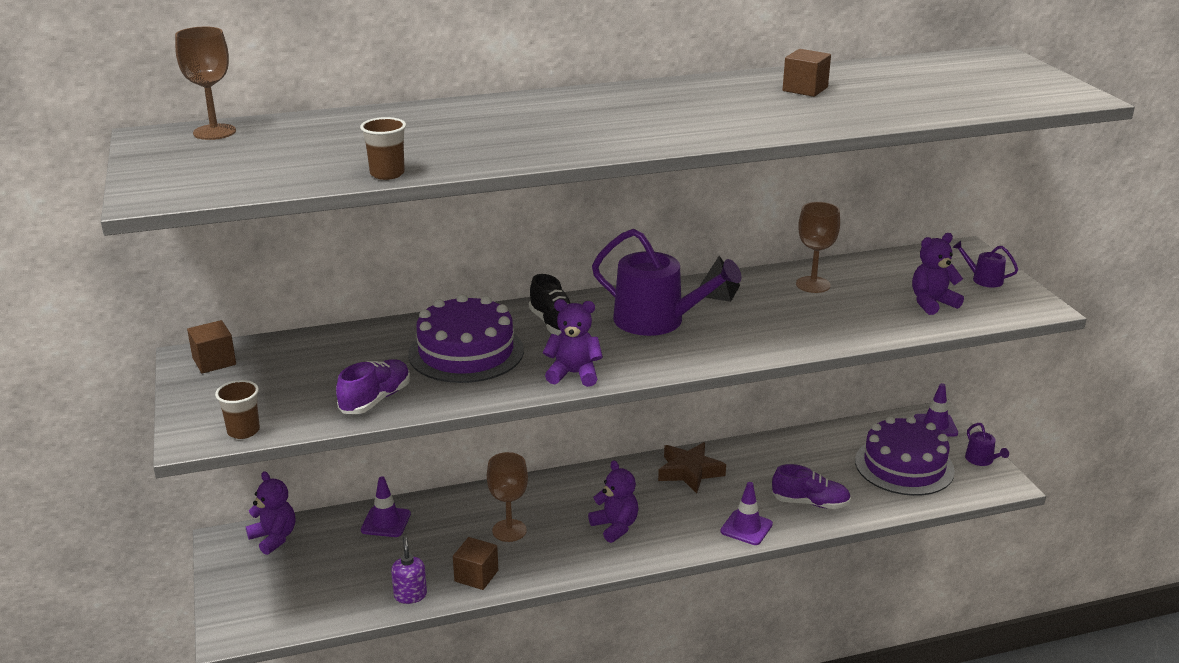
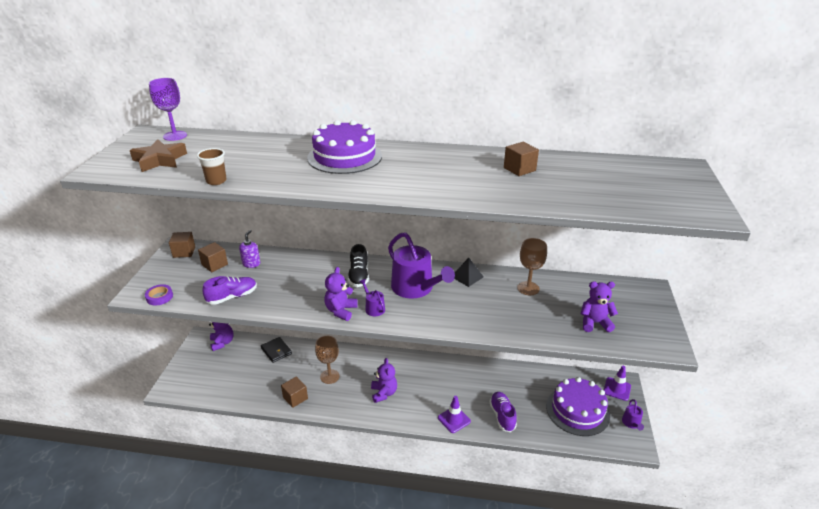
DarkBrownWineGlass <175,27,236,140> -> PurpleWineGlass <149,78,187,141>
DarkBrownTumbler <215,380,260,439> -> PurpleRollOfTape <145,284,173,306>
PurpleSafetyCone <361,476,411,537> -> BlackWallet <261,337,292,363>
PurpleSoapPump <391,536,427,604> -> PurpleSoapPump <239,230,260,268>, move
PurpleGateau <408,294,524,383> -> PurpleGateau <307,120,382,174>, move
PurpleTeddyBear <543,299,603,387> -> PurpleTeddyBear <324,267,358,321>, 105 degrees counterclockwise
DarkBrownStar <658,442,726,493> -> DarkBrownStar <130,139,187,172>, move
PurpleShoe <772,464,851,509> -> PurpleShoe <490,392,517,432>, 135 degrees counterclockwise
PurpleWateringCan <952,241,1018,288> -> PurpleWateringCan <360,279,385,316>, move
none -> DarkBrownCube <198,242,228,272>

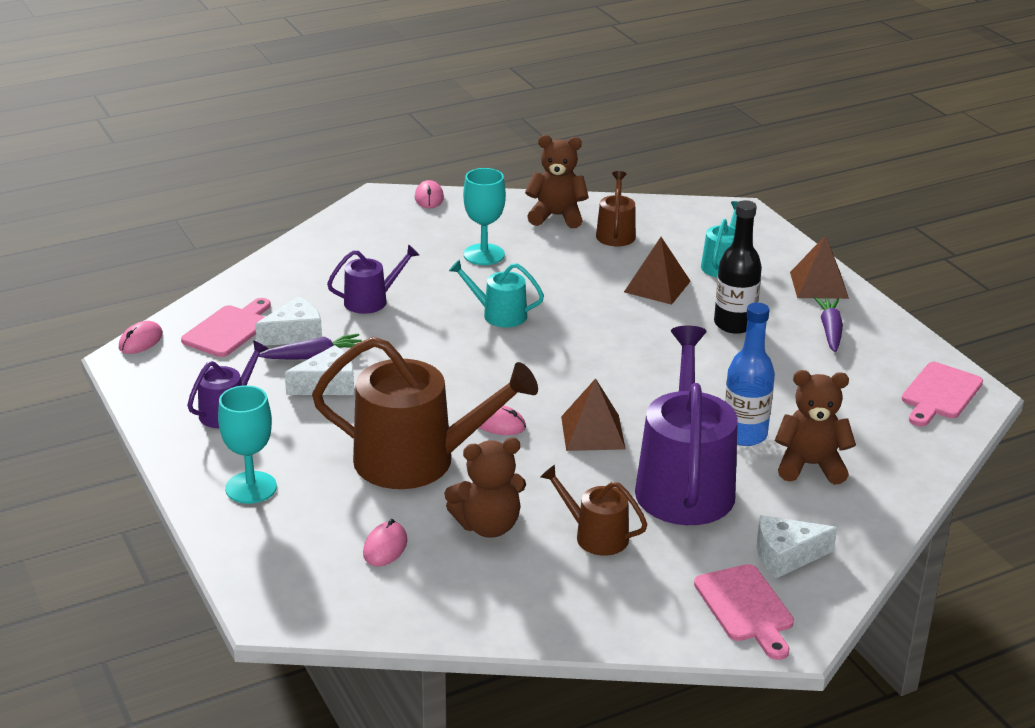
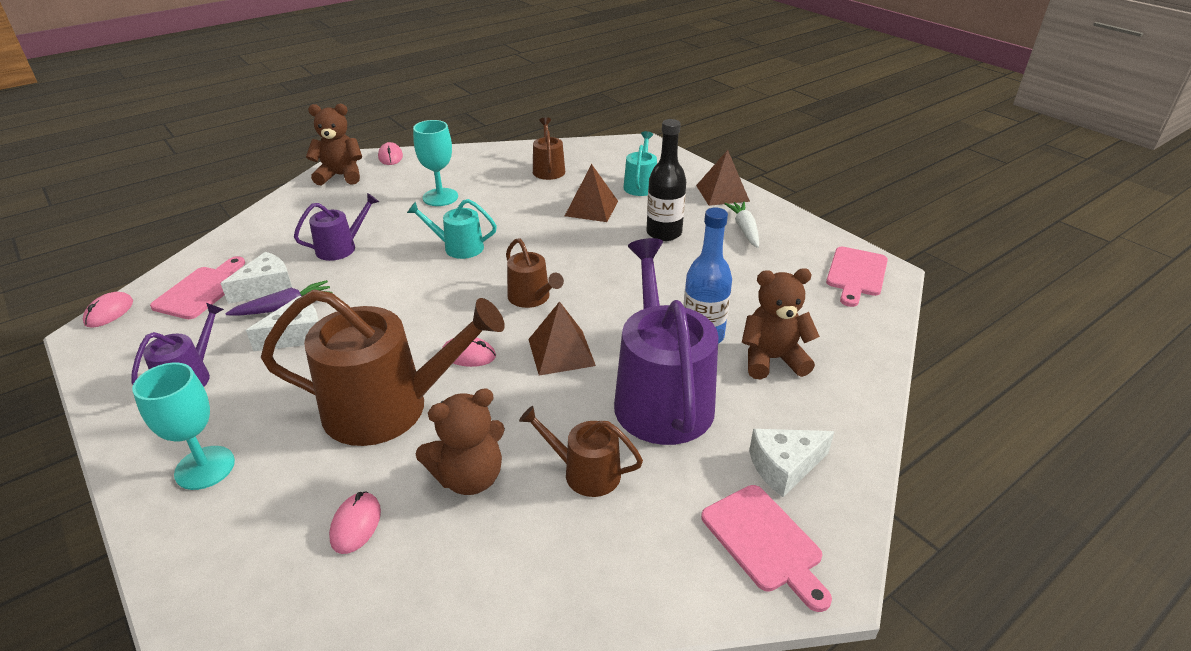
DarkBrownTeddyBear <525,135,589,228> -> DarkBrownTeddyBear <306,104,362,186>, move
PurpleToyCarrot <814,297,843,352> -> WhiteToyCarrot <724,202,759,248>
none -> DarkBrownWateringCan <506,238,564,308>

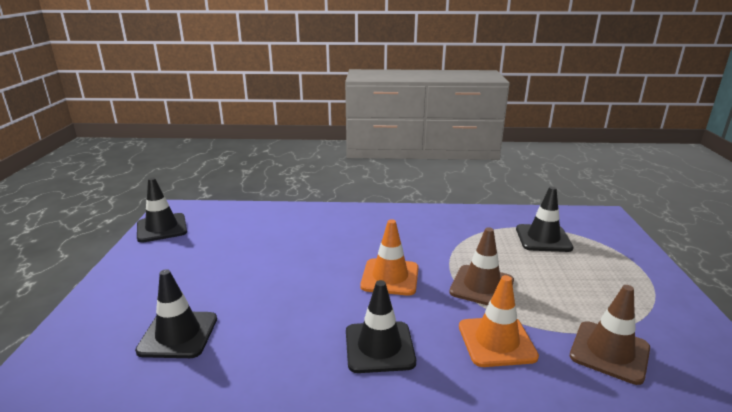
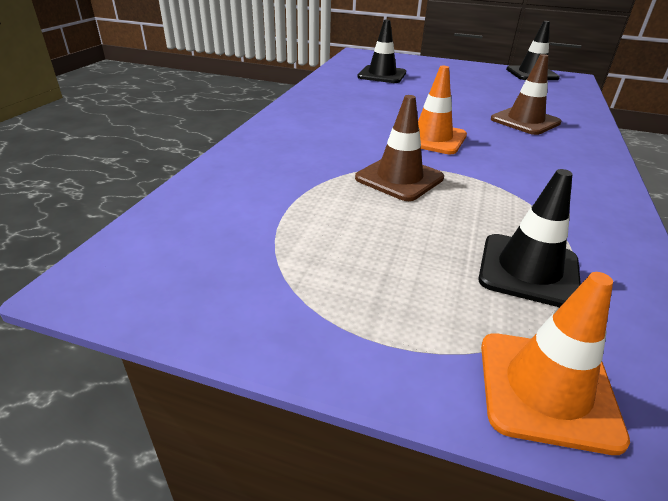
BlackSafetyCone <346,280,416,373> -> none
OrangeColouredSafetyCone <459,275,539,367> -> OrangeColouredSafetyCone <481,272,630,455>, move
DarkBrownSafetyCone <570,285,650,385> -> DarkBrownSafetyCone <491,54,561,135>, move

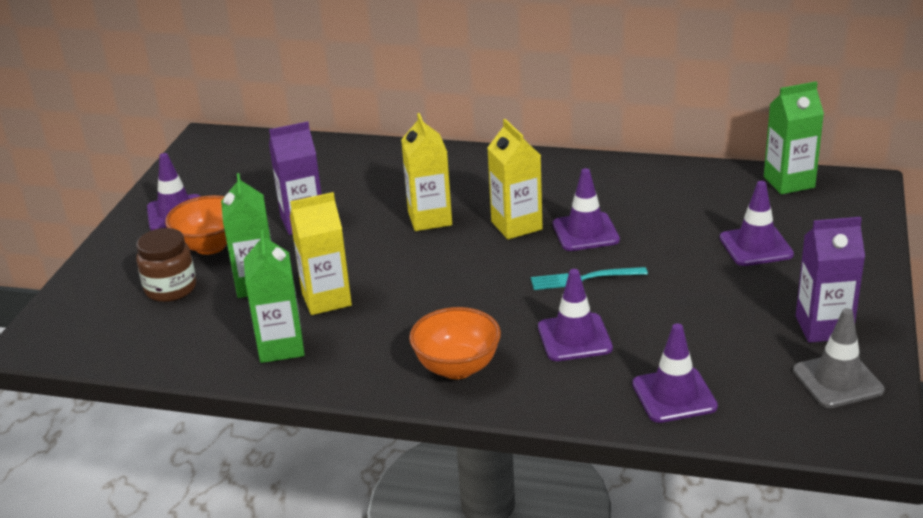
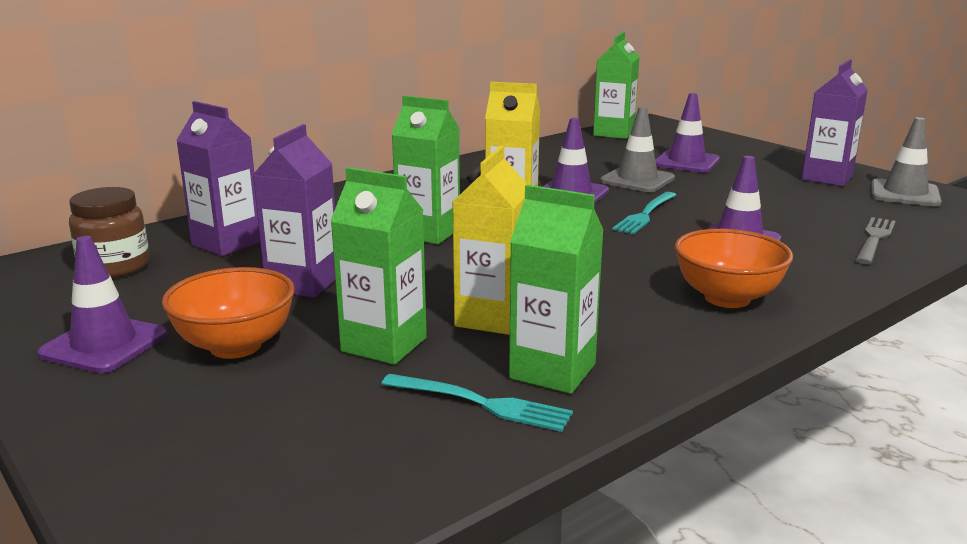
DarkBrownJamJar <136,228,196,302> -> DarkBrownJamJar <69,187,149,278>, move
YellowCarton <401,113,452,231> -> GreenCarton <391,95,460,244>
PurpleSafetyCone <632,323,718,423> -> AshGreyFork <855,217,896,264>
none -> PurpleCarton <176,101,260,256>
none -> TurquoiseFork <381,374,573,432>
none -> AshGreySafetyCone <600,107,675,192>

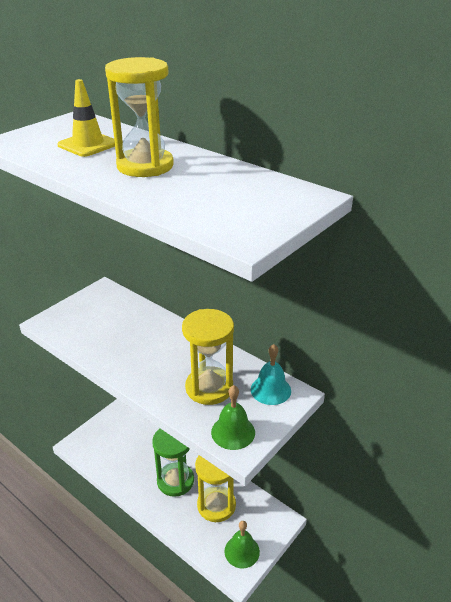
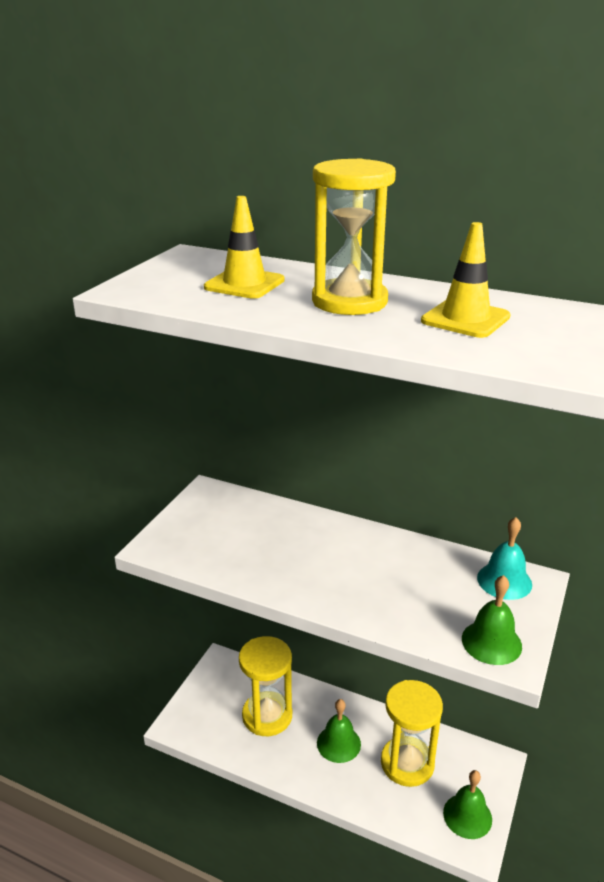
GreenHourglass <152,429,194,497> -> GreenSchoolBell <317,699,361,763>
YellowHourglass <182,309,234,405> -> YellowHourglass <239,636,292,736>, move
none -> YellowSafetyCone <421,222,511,338>

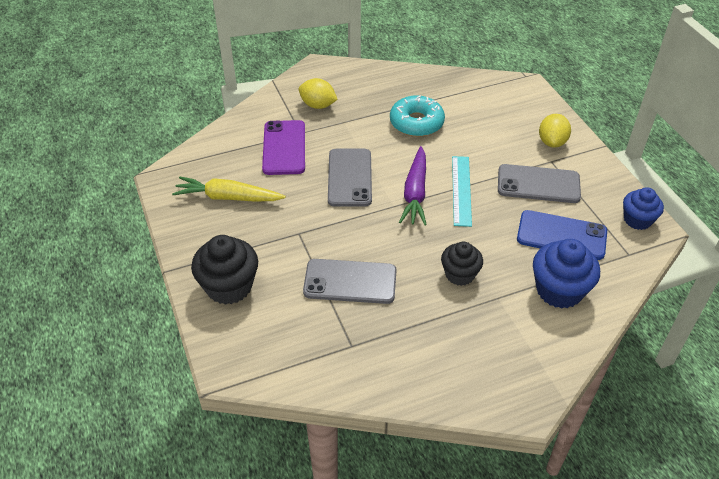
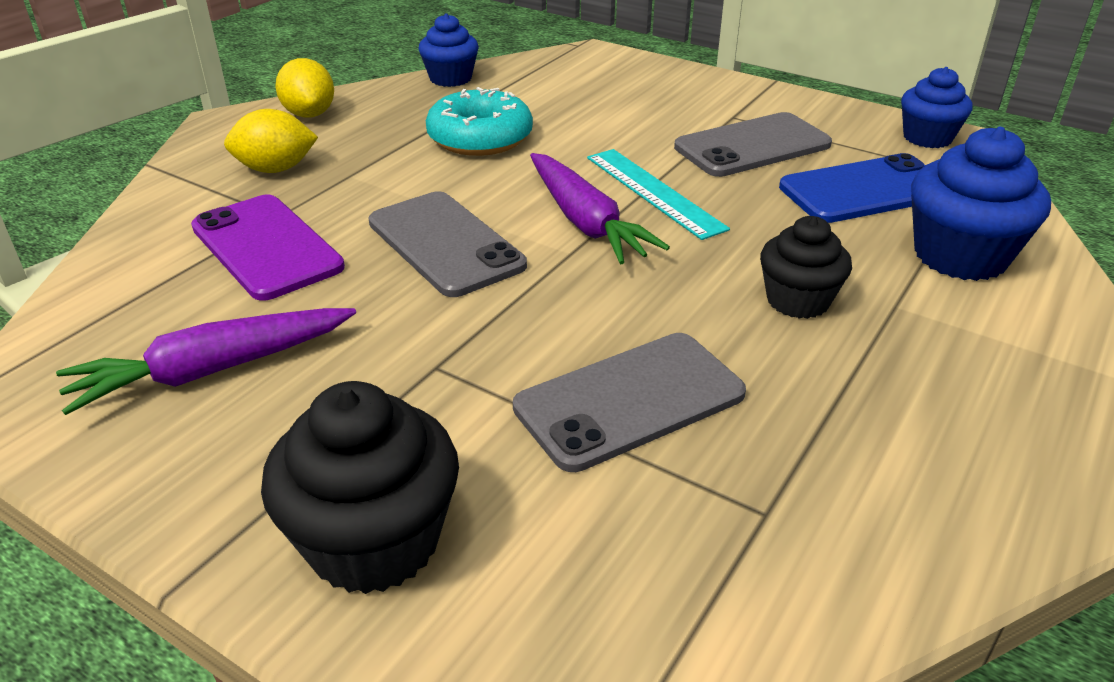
YellowToyCarrot <172,176,286,201> -> PurpleToyCarrot <56,308,356,415>
YellowCitrusFruit <539,114,571,148> -> YellowCitrusFruit <275,58,334,118>, move
none -> BlueMuffin <419,13,479,87>

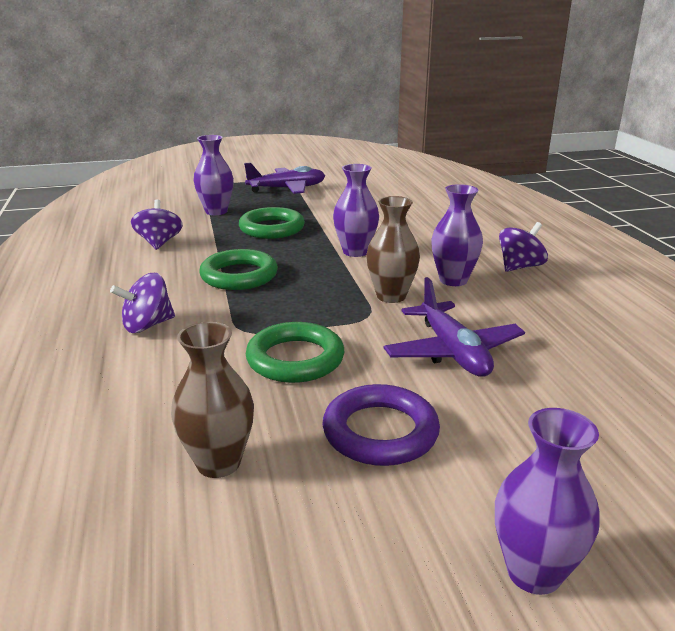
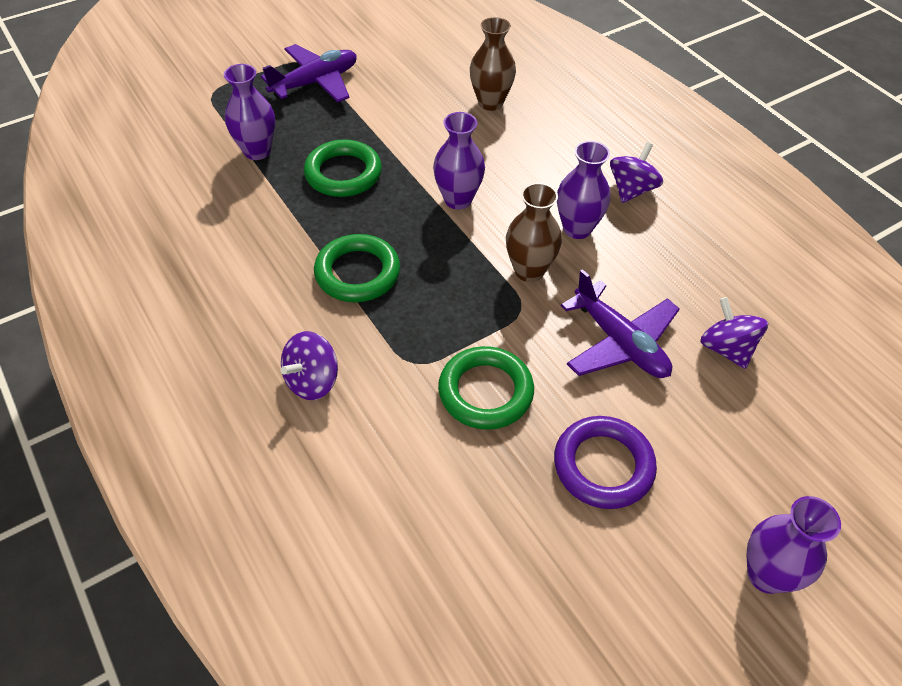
PurpleWhirligig <131,199,183,250> -> PurpleWhirligig <700,297,768,369>, move
DarkBrownVase <171,322,254,478> -> DarkBrownVase <470,17,516,111>, move

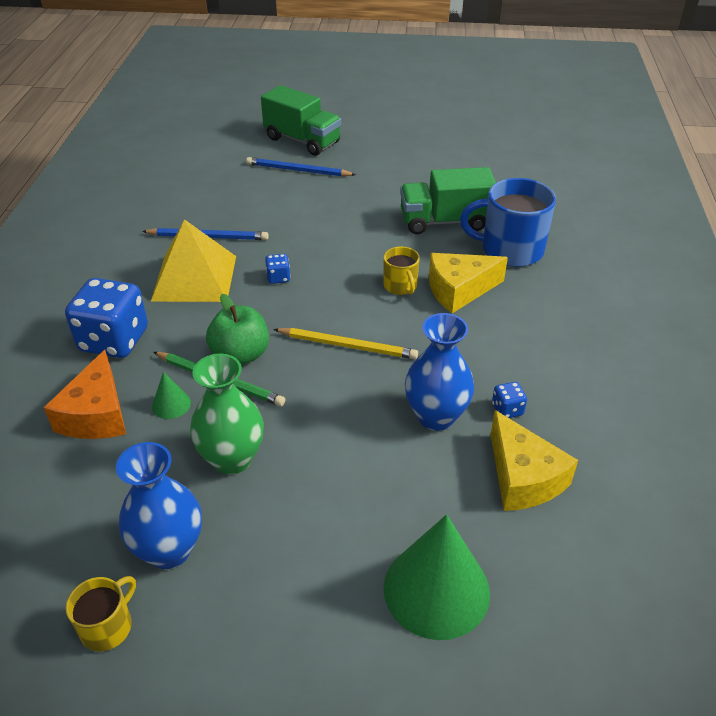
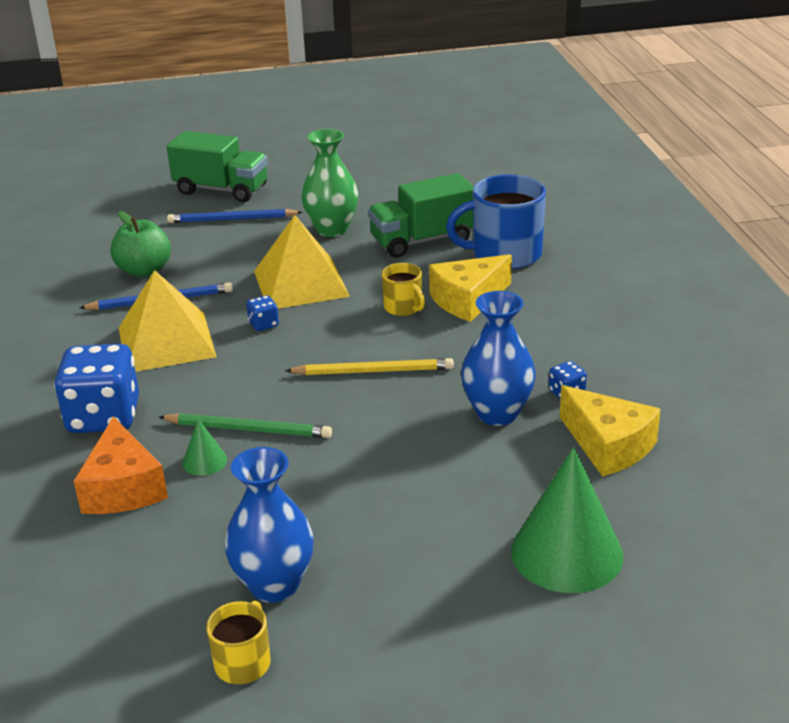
GreenVase <190,354,264,475> -> GreenVase <301,129,359,237>, move
GreenApple <206,294,269,365> -> GreenApple <110,211,171,277>, move
none -> YellowSolidPyramid <254,215,350,309>

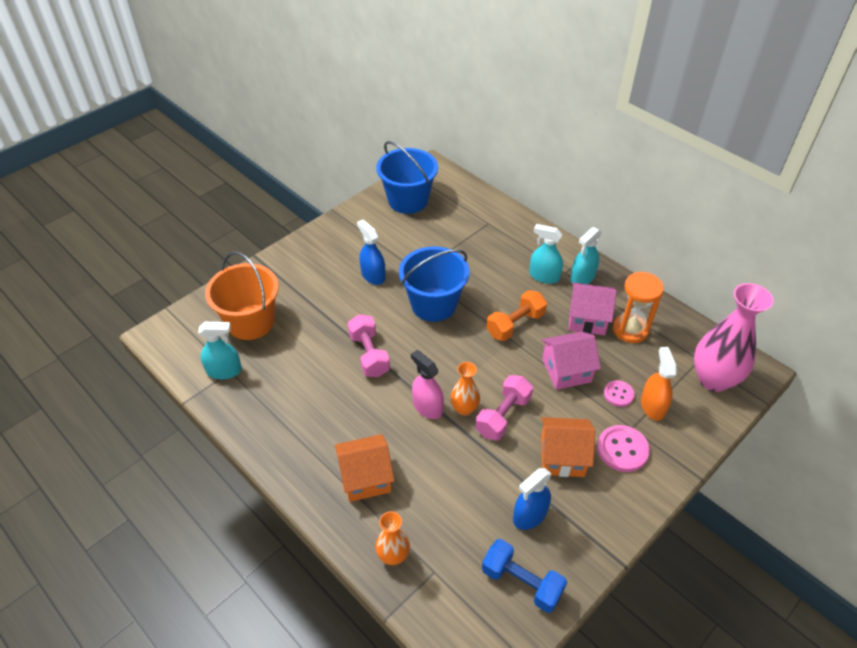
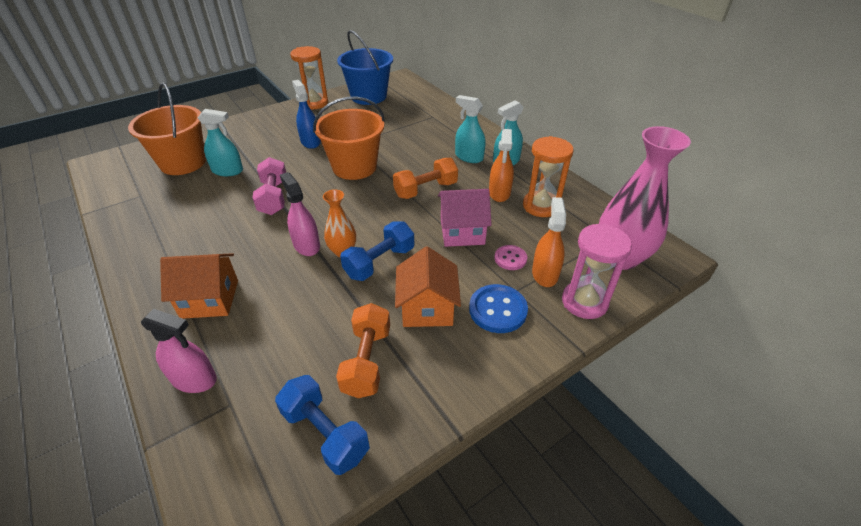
TurquoiseSprayCleaner <198,322,242,379> -> TurquoiseSprayCleaner <198,109,243,176>, move
OrangeColouredVase <375,511,410,565> -> RosySprayCleaner <141,309,217,393>
BlueBucket <399,246,470,322> -> OrangeColouredBucket <313,97,385,180>
RosyFreeWeight <476,375,533,441> -> BlueFreeWeight <340,221,414,281>
BlueSprayCleaner <513,468,552,530> -> OrangeColouredFreeWeight <336,303,390,398>
OrangeColouredToyHouse <541,417,595,477> -> OrangeColouredToyHouse <395,246,461,327>, 75 degrees clockwise
RosyToyHouse <569,282,617,335> -> OrangeColouredSprayCleaner <489,129,514,202>
RosyShirtButton <597,425,650,472> -> BlueShirtButton <469,284,528,333>
none -> OrangeColouredHourglass <290,46,328,110>
none -> RosyHourglass <562,224,632,319>

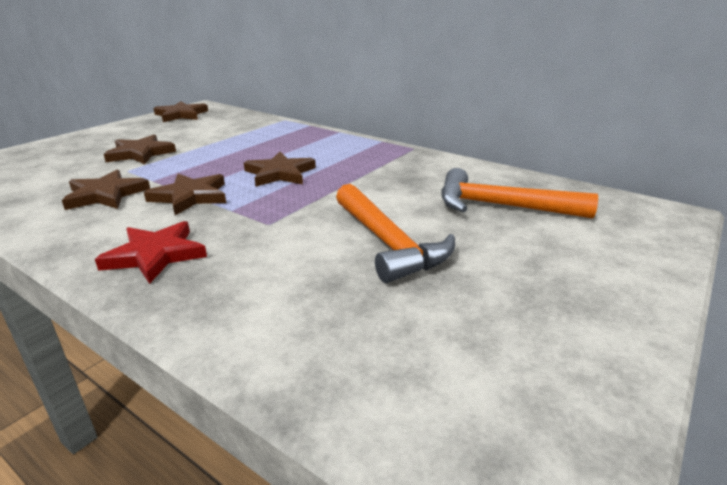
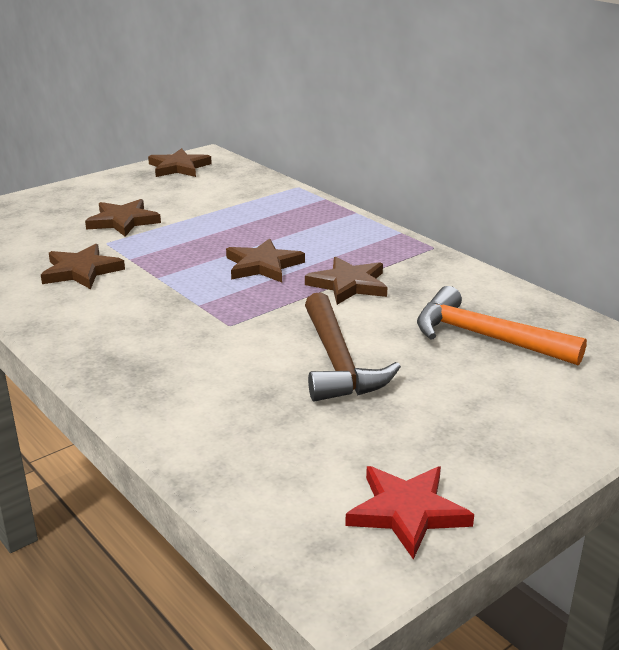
RedStar <95,221,207,284> -> RedStar <345,466,474,560>, move
DarkBrownStar <144,174,226,215> -> DarkBrownStar <305,257,387,305>, move
OrangeColouredHammer <336,184,455,283> -> DarkBrownHammer <305,292,401,402>

